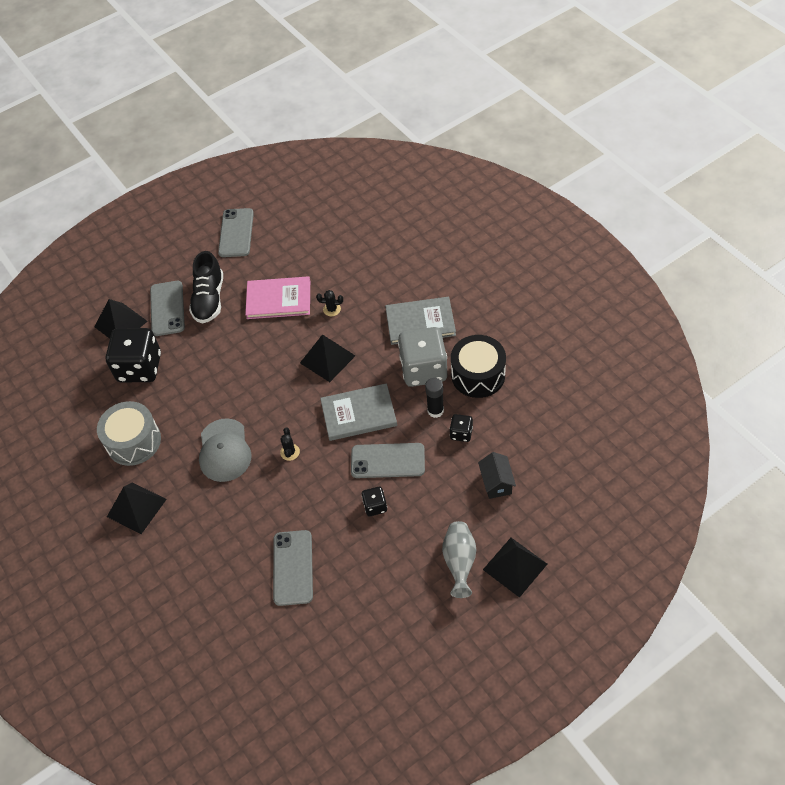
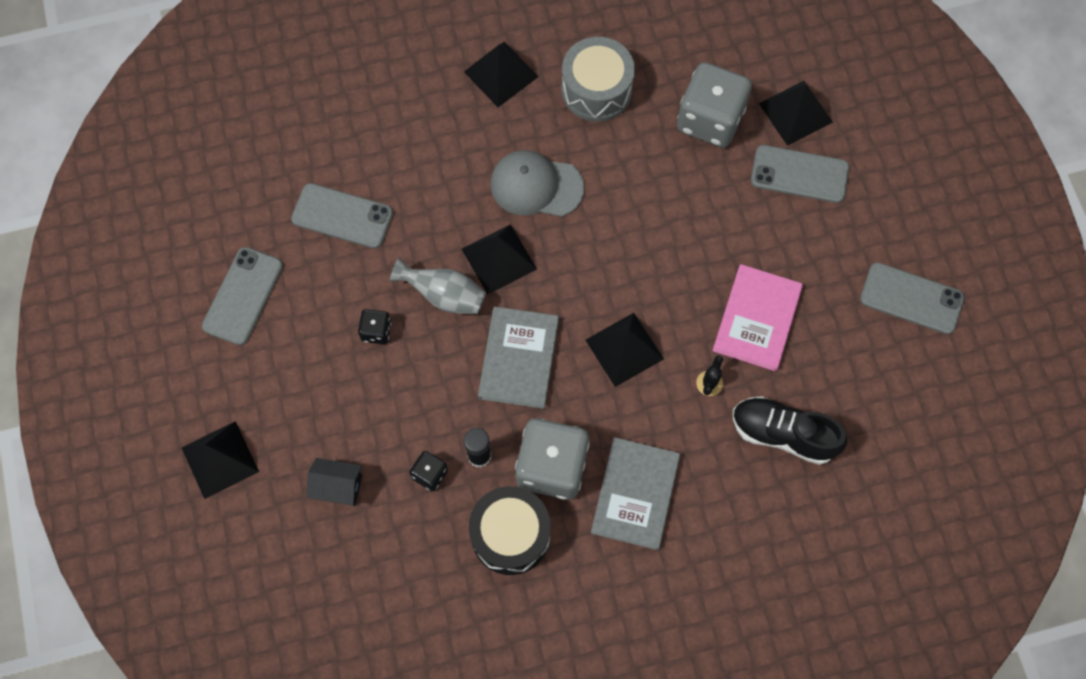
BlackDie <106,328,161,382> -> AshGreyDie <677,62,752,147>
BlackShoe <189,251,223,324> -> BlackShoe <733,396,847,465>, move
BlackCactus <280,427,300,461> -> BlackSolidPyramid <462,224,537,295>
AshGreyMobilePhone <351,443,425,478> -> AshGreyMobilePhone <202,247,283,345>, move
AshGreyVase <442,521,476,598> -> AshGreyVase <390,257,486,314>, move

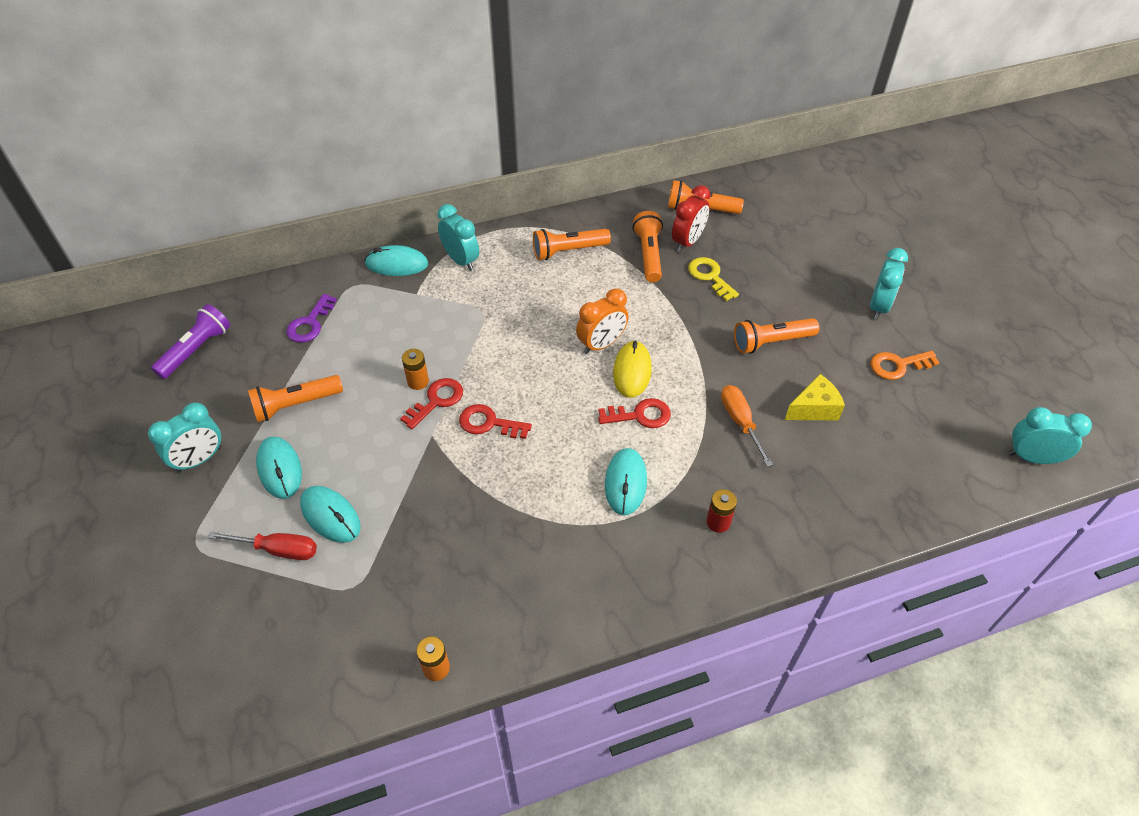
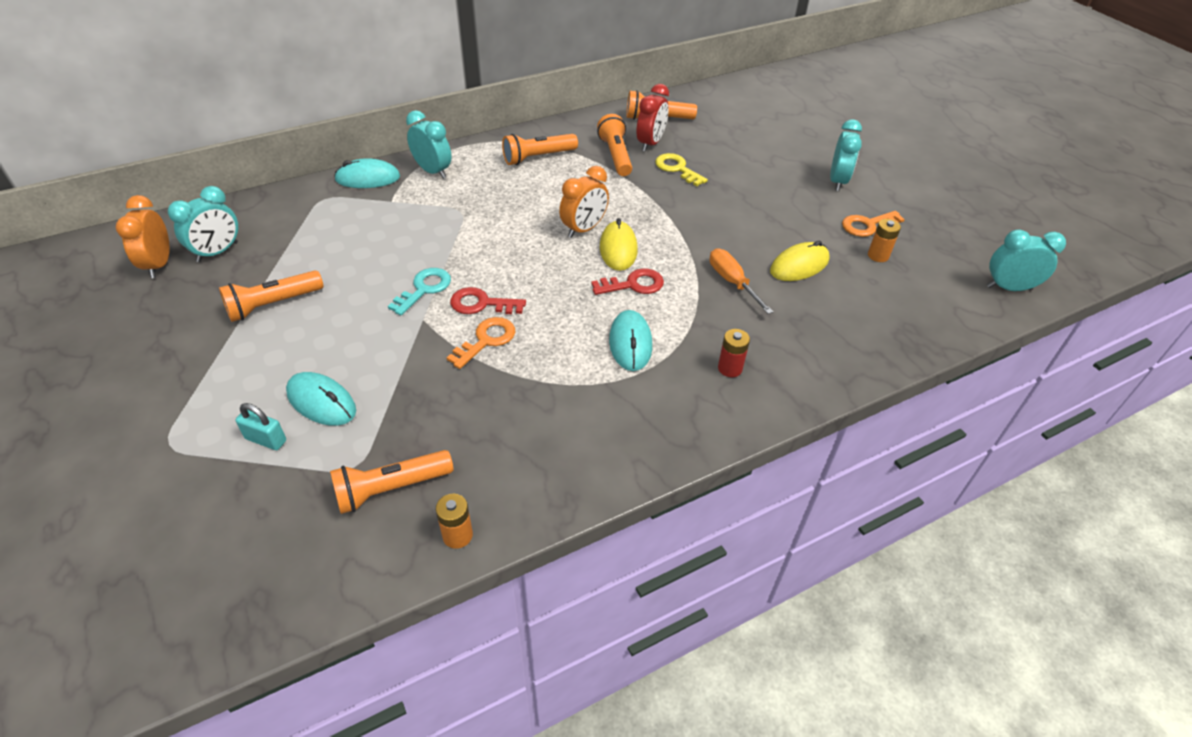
TurquoiseBedsideClock <148,403,221,473> -> TurquoiseBedsideClock <168,186,238,262>, move
PurplePocketTorch <151,304,230,379> -> OrangeColouredBedsideClock <116,195,170,278>
RedHandScrewdriver <207,531,317,560> -> TurquoiseSmallLock <235,403,286,450>
TurquoiseComputerMouse <256,436,302,499> -> none
PurpleDoorKey <286,294,337,343> -> none
RedDoorKey <400,378,463,429> -> TurquoiseDoorKey <388,268,451,316>
OrangeColouredBattery <402,349,429,390> -> OrangeColouredBattery <868,219,901,262>, move
OrangeColouredPocketTorch <734,318,819,354> -> OrangeColouredPocketTorch <330,450,453,514>, move
YellowCheese <785,374,845,420> -> YellowComputerMouse <770,241,830,281>
none -> OrangeColouredDoorKey <447,317,515,369>

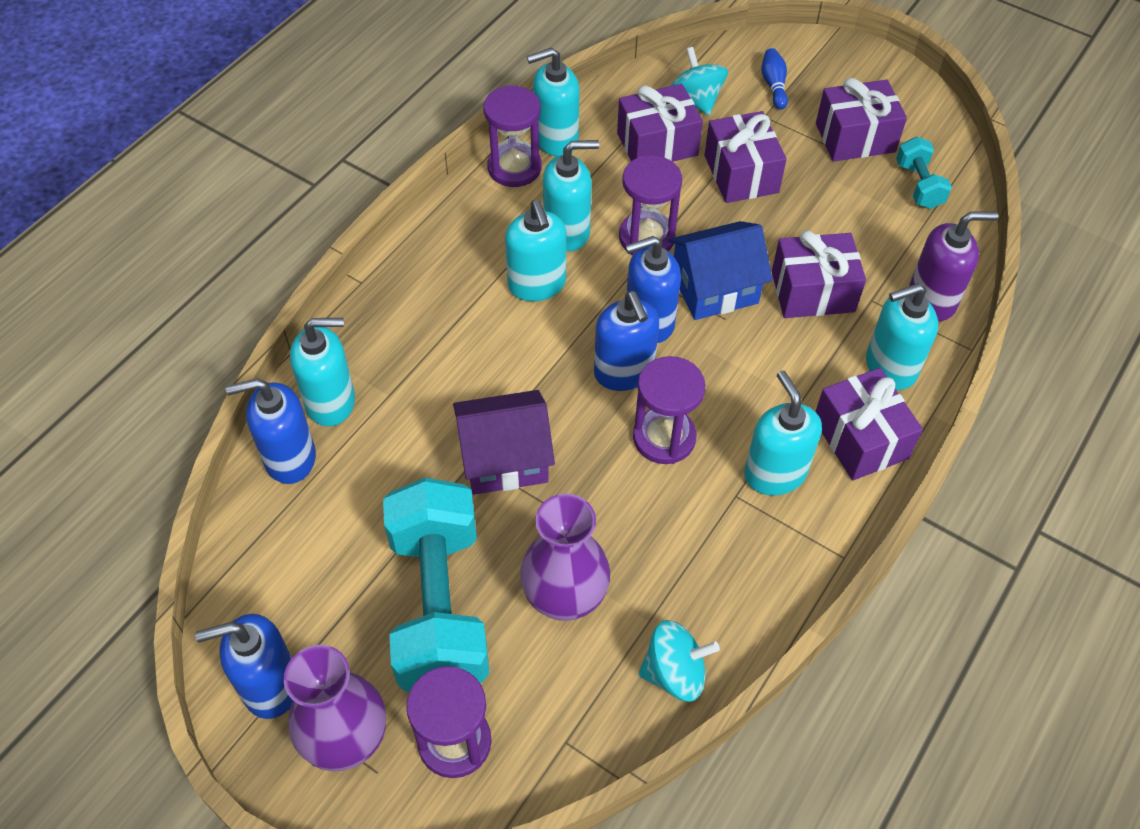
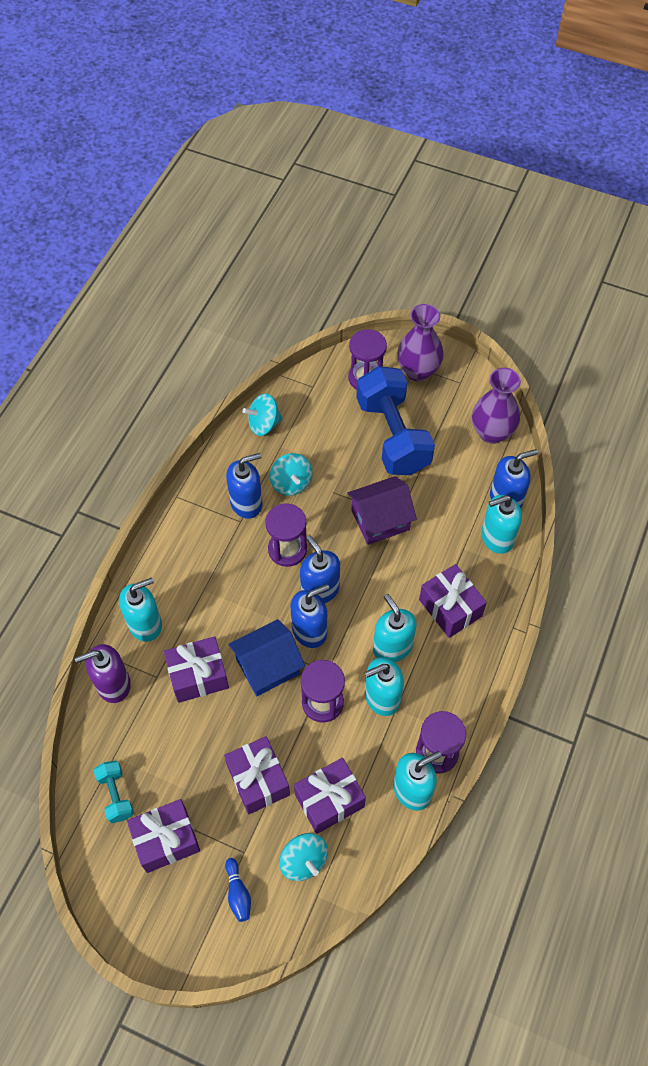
BlueSoapPump <195,614,293,719> -> BlueSoapPump <226,453,263,519>, move
TurquoiseFreeWeight <383,478,489,691> -> BlueFreeWeight <356,366,435,475>
PurpleVase <520,494,610,621> -> PurpleVase <472,368,521,444>, move
TurquoiseSoapPump <744,371,822,495> -> none
PurpleWrappedGift <815,368,923,480> -> PurpleWrappedGift <419,564,487,638>, move
none -> TurquoiseWhirligig <270,453,312,496>

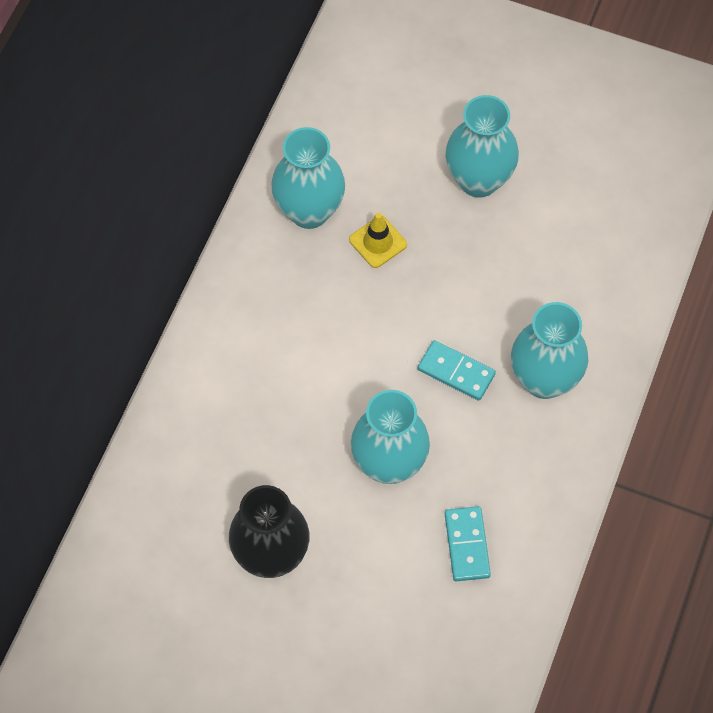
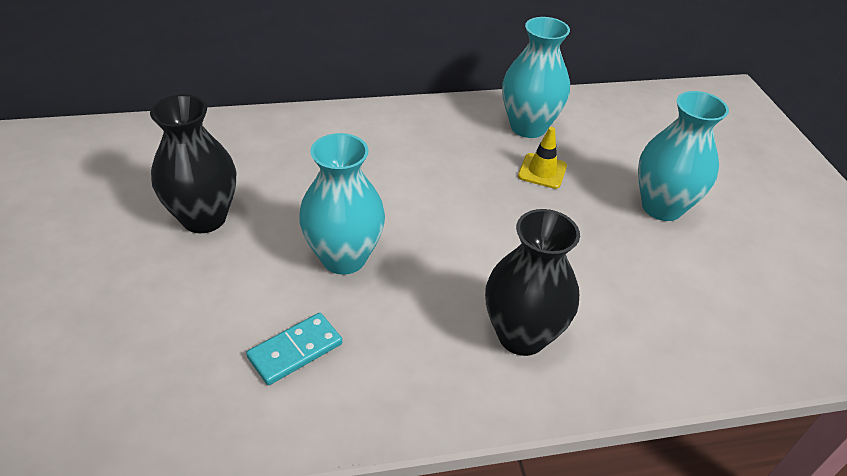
TurquoiseDominoTile <418,340,496,401> -> none
TurquoiseVase <511,302,588,399> -> BlackVase <485,209,580,356>

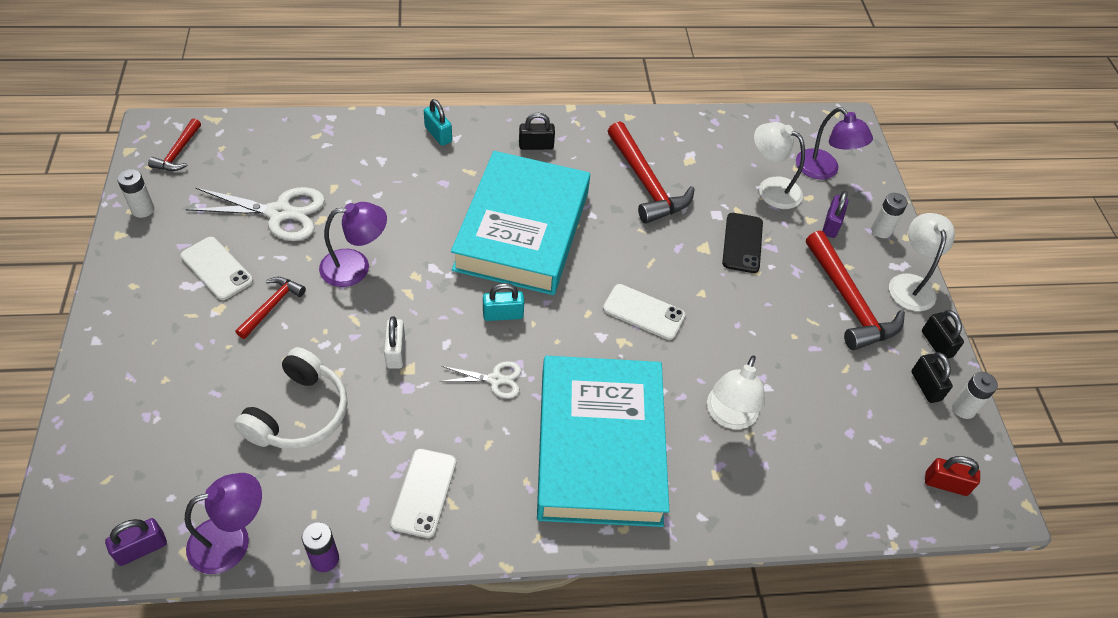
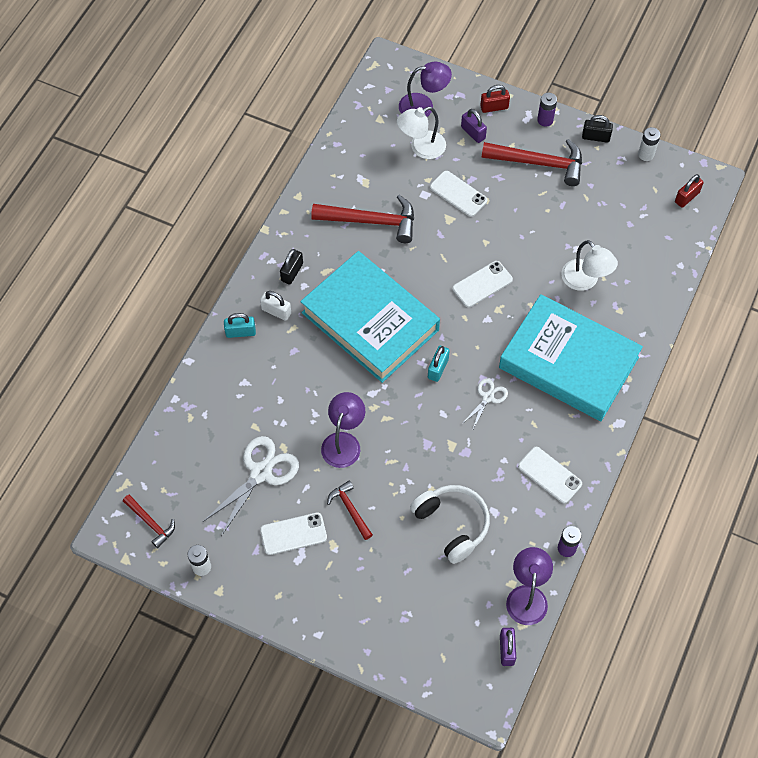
WhiteSmallLock <384,316,405,369> -> WhiteSmallLock <260,291,291,321>, move
BlackMobilePhone <722,213,763,273> -> WhiteMobilePhone <430,171,487,217>
WhiteBattery <871,193,908,238> -> RedSmallLock <480,85,510,113>
WhiteDeskLamp <889,213,955,311> -> PurpleBattery <537,93,557,127>
BlackSmallLock <911,352,953,403> -> none

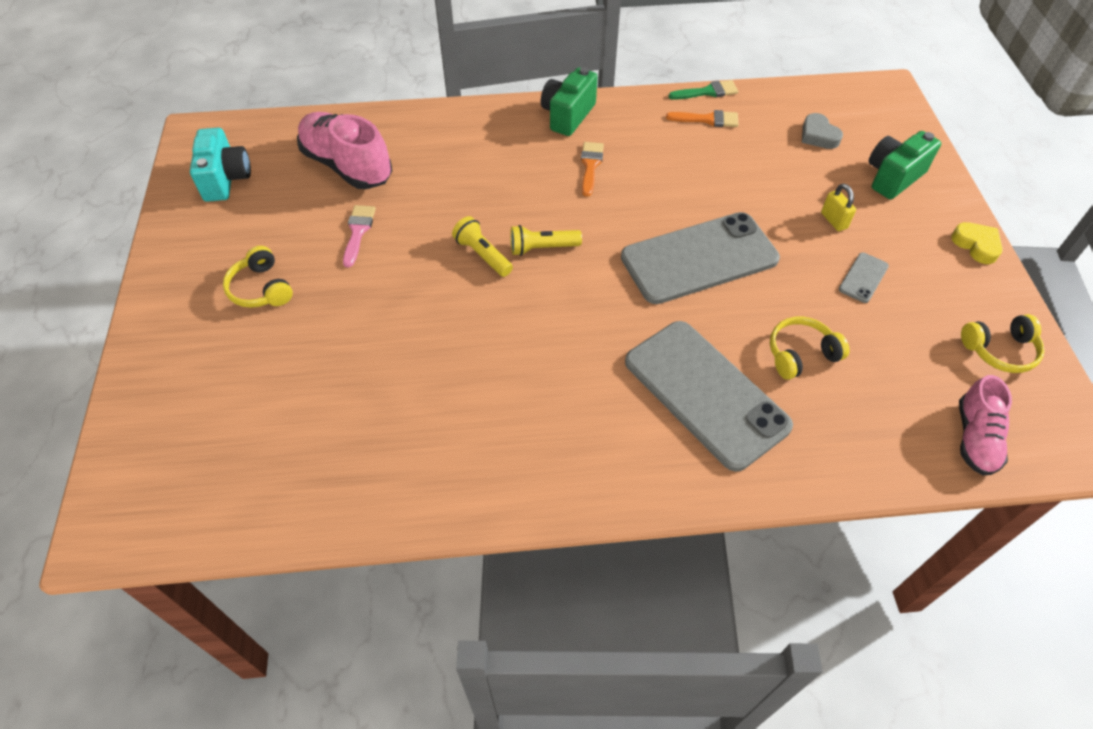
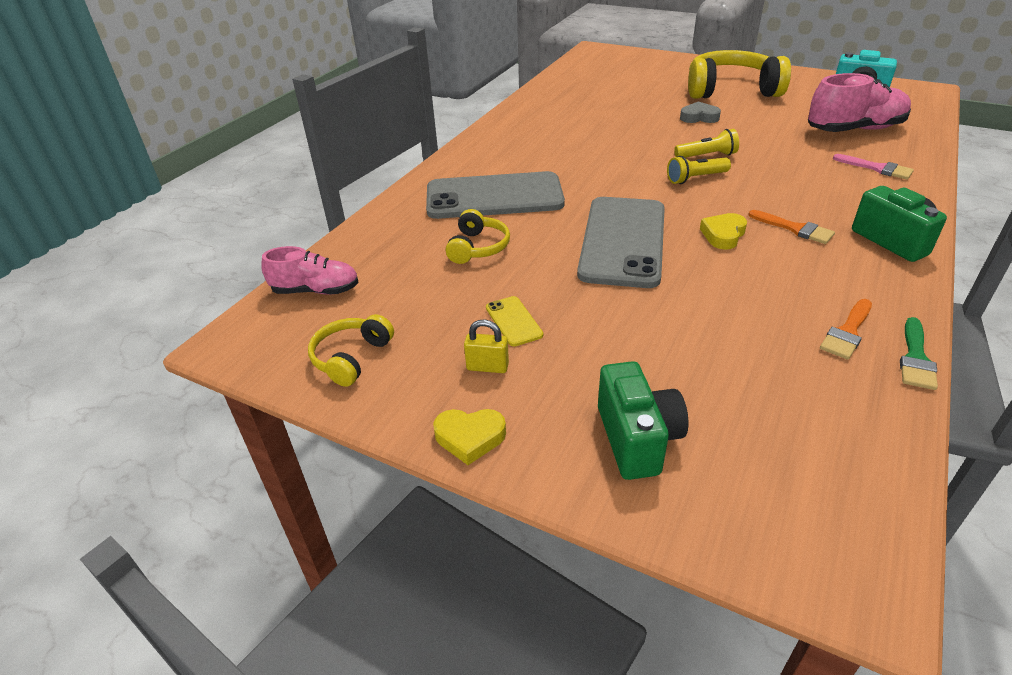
YellowHeadphones <223,246,293,308> -> YellowHeadphones <688,50,791,99>, x1.99
RosyPaintBrush <343,205,376,267> -> RosyPaintBrush <833,154,914,180>, move
YellowPocketTorch <510,225,582,256> -> YellowPocketTorch <667,156,731,184>, 135 degrees counterclockwise
AshGreyHeartShape <802,113,843,149> -> AshGreyHeartShape <680,101,721,123>, move
YellowSmallLock <821,184,856,231> -> YellowSmallLock <464,319,509,373>, move
AshGreyMobilePhone <839,253,889,303> -> YellowMobilePhone <486,296,543,346>
RosyShoe <959,375,1012,475> -> RosyShoe <261,246,359,295>, 135 degrees clockwise
none -> YellowHeartShape <700,213,747,250>

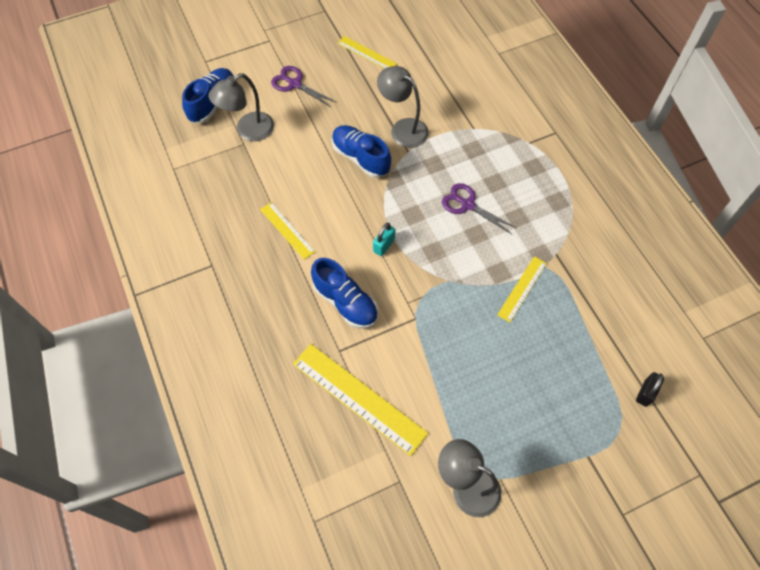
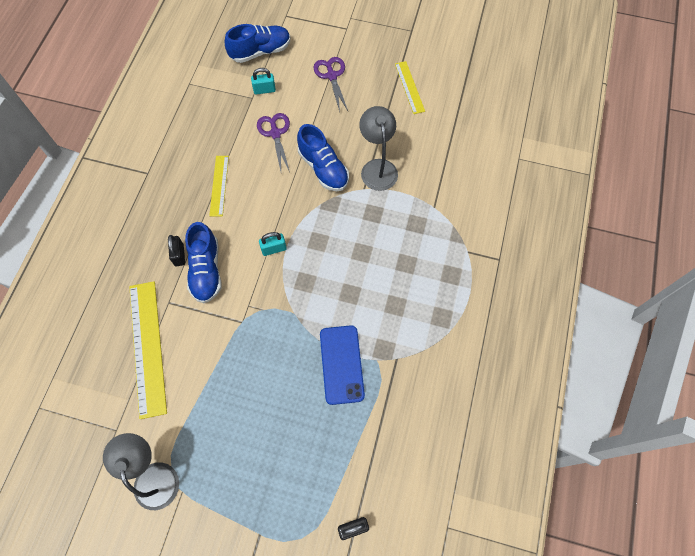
AshGreyDeskLamp <209,73,274,141> -> TurquoiseSmallLock <251,68,276,95>
BlueShoe <332,125,391,178> -> BlueShoe <297,124,349,191>, 150 degrees clockwise
PurpleShears <442,183,517,234> -> PurpleShears <257,113,290,172>, move
YellowRuler <497,256,547,322> -> BlueMobilePhone <320,325,365,405>
none -> BlackSmallLock <168,235,185,266>

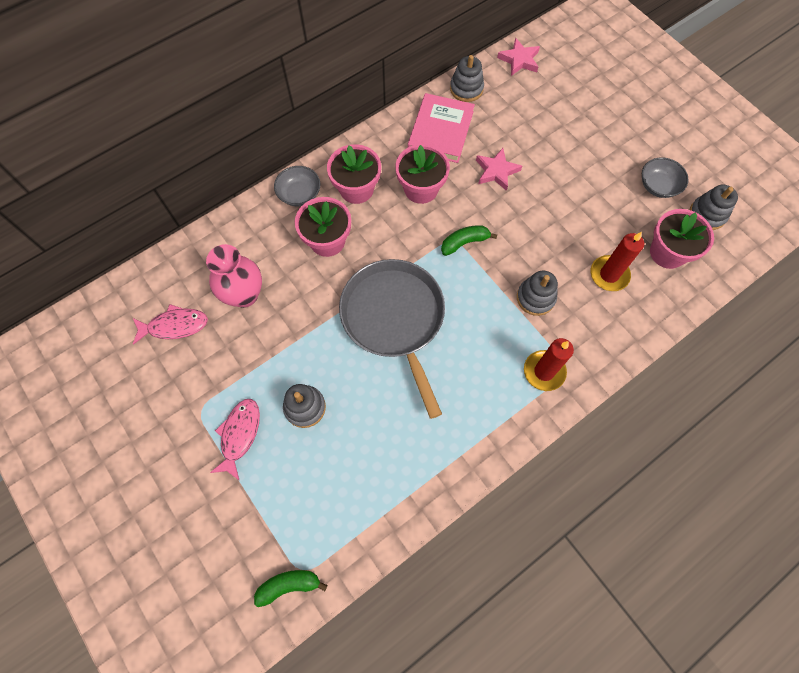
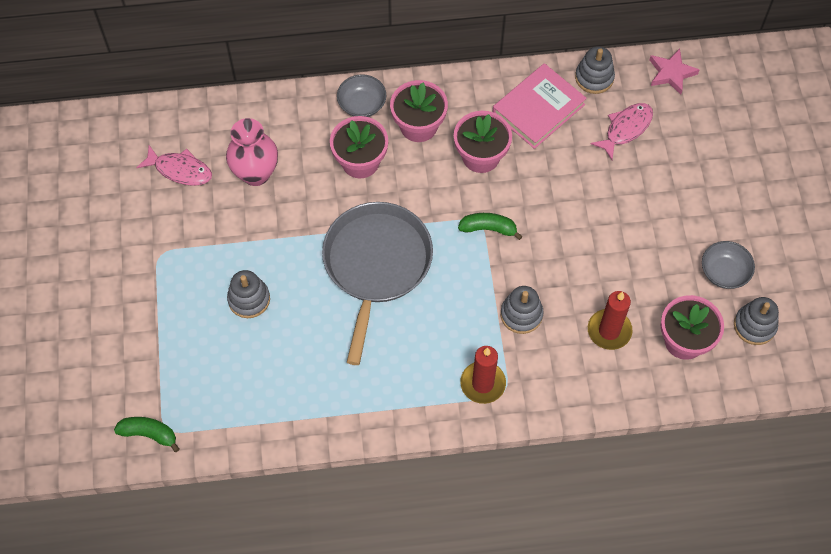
RosyFishFigure <210,399,260,481> -> RosyFishFigure <590,103,653,160>, move
RosyStar <476,148,522,191> -> none

